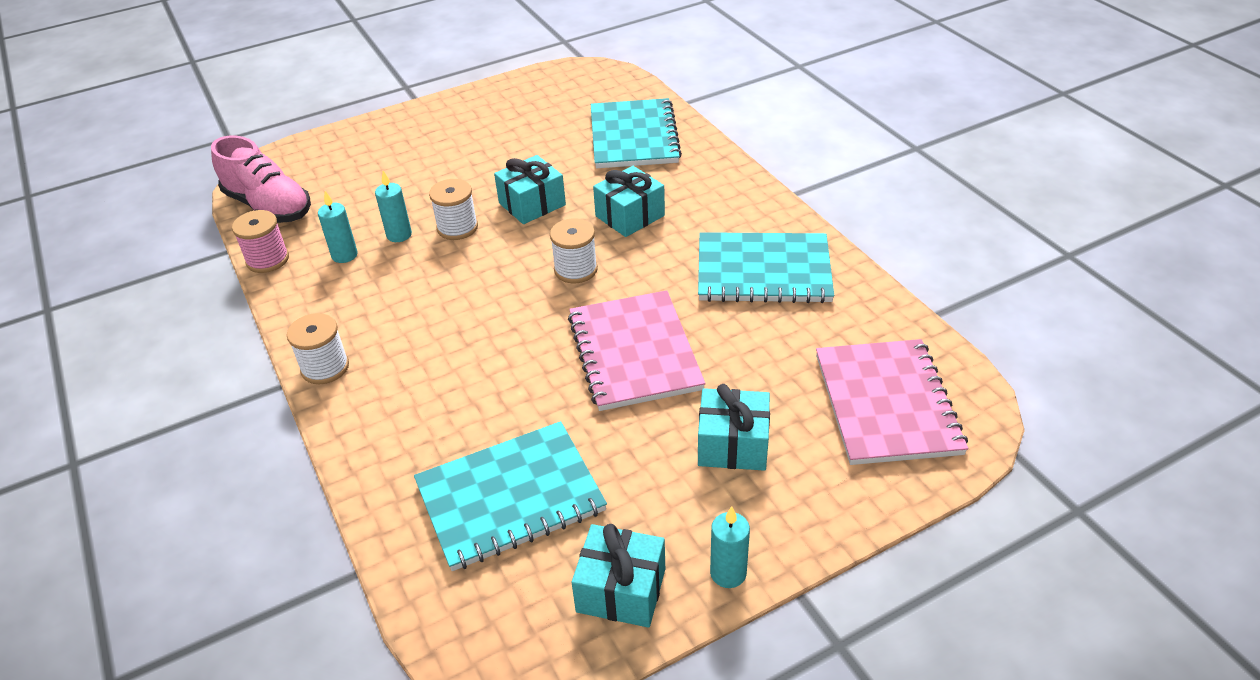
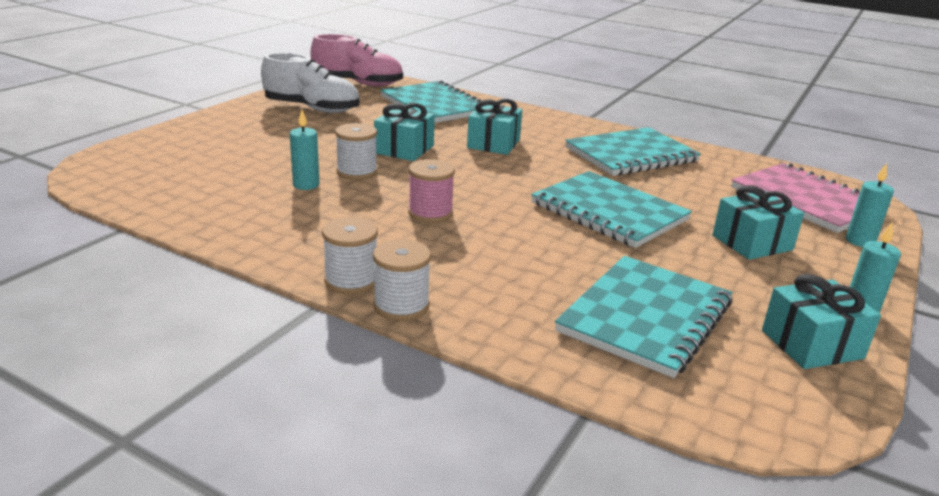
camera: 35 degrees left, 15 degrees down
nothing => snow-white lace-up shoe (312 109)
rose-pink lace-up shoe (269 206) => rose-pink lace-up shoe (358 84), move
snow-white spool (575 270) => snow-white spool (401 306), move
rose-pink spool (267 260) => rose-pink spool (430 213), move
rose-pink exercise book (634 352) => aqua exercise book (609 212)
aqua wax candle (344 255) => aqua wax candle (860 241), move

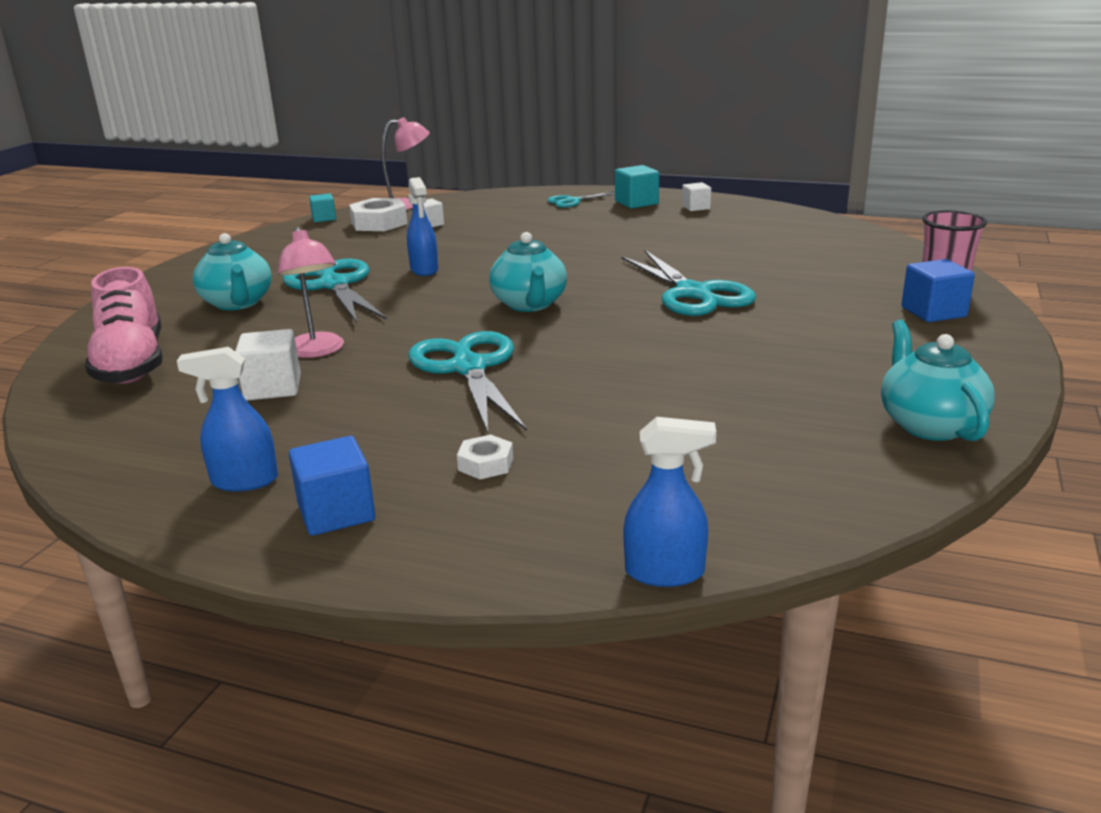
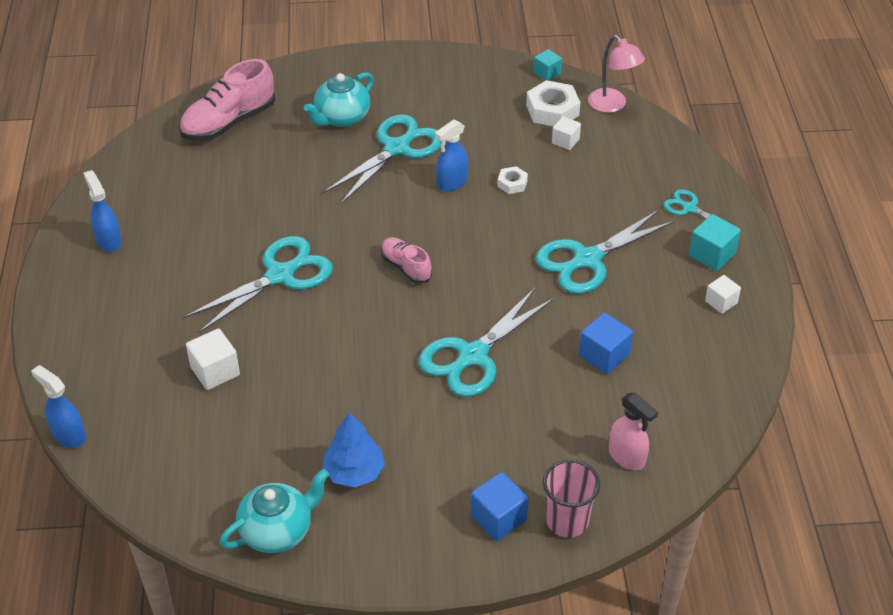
camera: 65 degrees right, 20 degrees up
royal blue sprayer (665 572) => royal blue sprayer (69 435), 150 degrees clockwise
snow-white cube (273 388) => snow-white cube (215 371), move
nothing => royal blue toy tree (354 472)
aqua tea pot (529 304) => rose-pink lace-up shoe (406 267)
snow-white hexagon nut (486 464) => snow-white hexagon nut (512 183), move
nothing => aqua scissors (587 259)
royal blue cube (336 512) => royal blue cube (604 355), move
nothing => rose-pink sprayer (627 457)
rose-pink reading lamp (317 351) => nothing

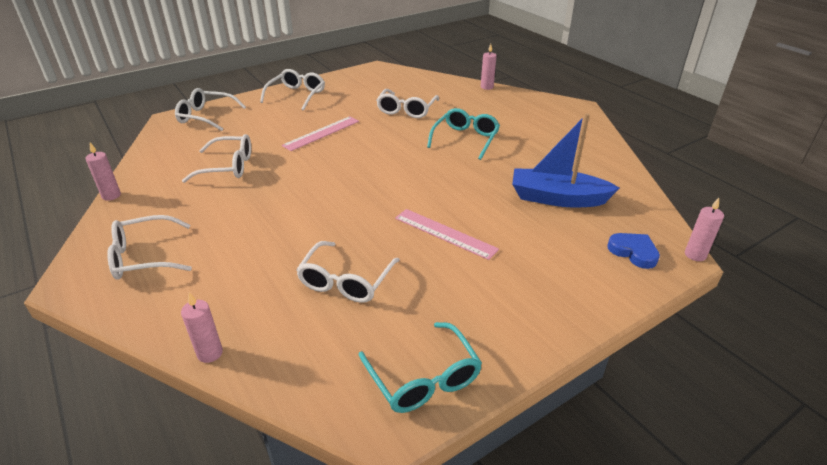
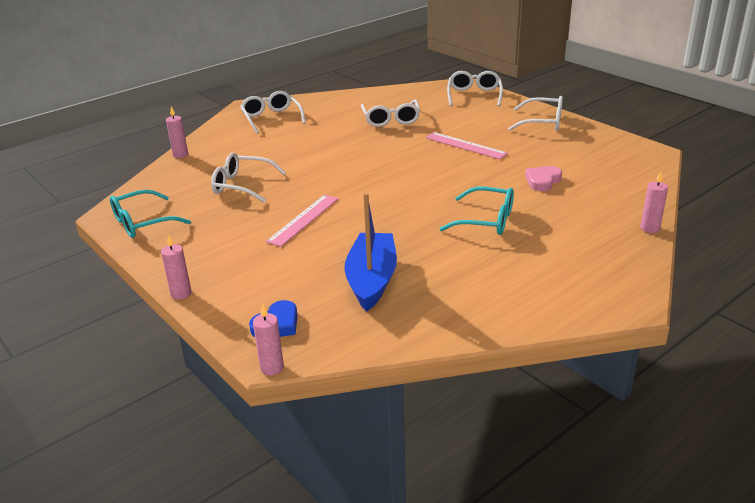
camera: 85 degrees right, 5 degrees down
rose-pink wax candle (111 195) => rose-pink wax candle (181 293), move
snow-white spectacles (406 110) => rose-pink love heart (542 181)

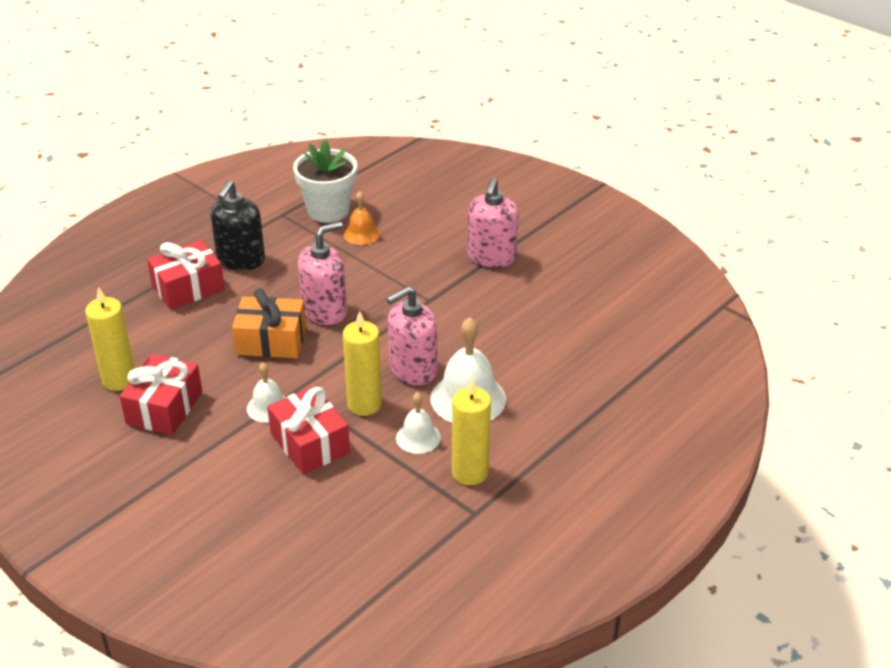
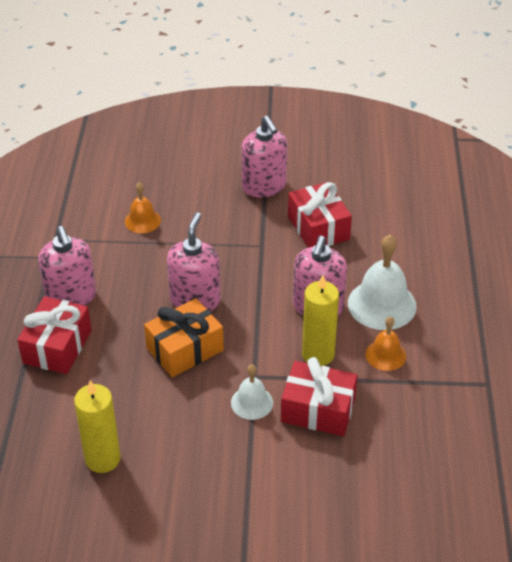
camera: 40 degrees left, 5 degrees up
ebony pump bottle (241 260) => rose-pink pump bottle (71 297)
crimson gift (164 408) => crimson gift (318 228), move
snow-white hand bell (418 437) => orange hand bell (385 355)
snow-white flower pot (328 210) => nothing
yellow wax candle (470 472) => nothing

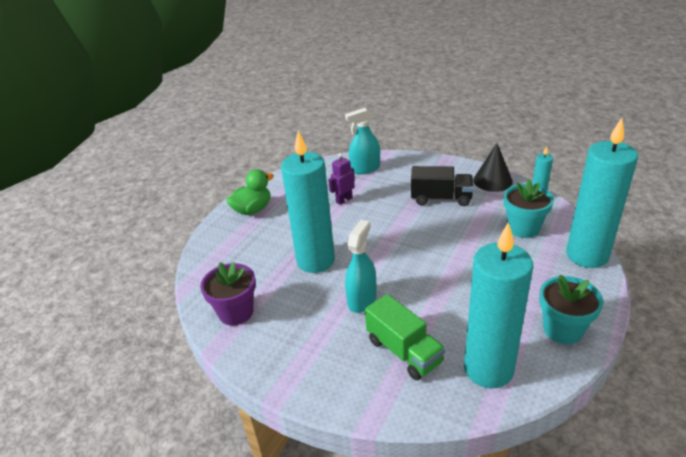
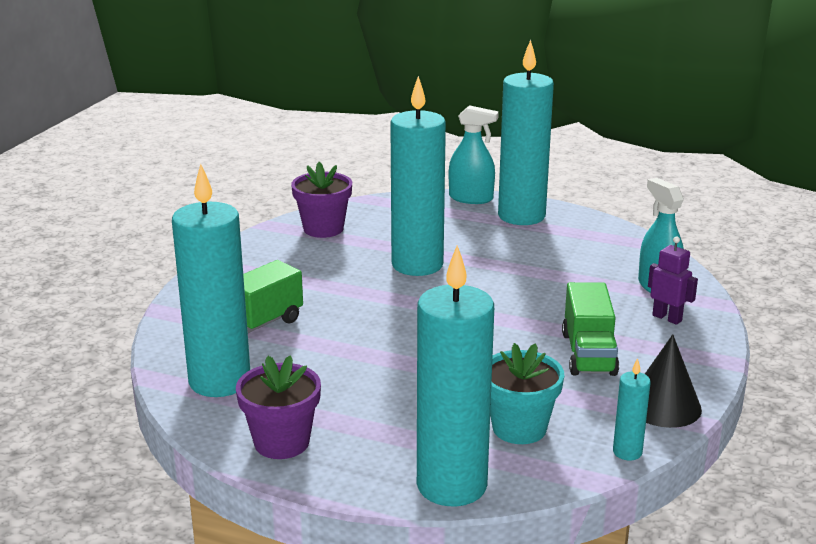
camera: 80 degrees right, 10 degrees down
aqua flower pot (562 329) => purple flower pot (281 442)
aqua sprayer (362 299) => aqua sprayer (471 198), move
leaf-green toy duck (253 210) => aqua wax candle (521 216)
ebony truck (441 198) => leaf-green truck (588 354)
purple robot (344 200) => purple robot (667 318), move

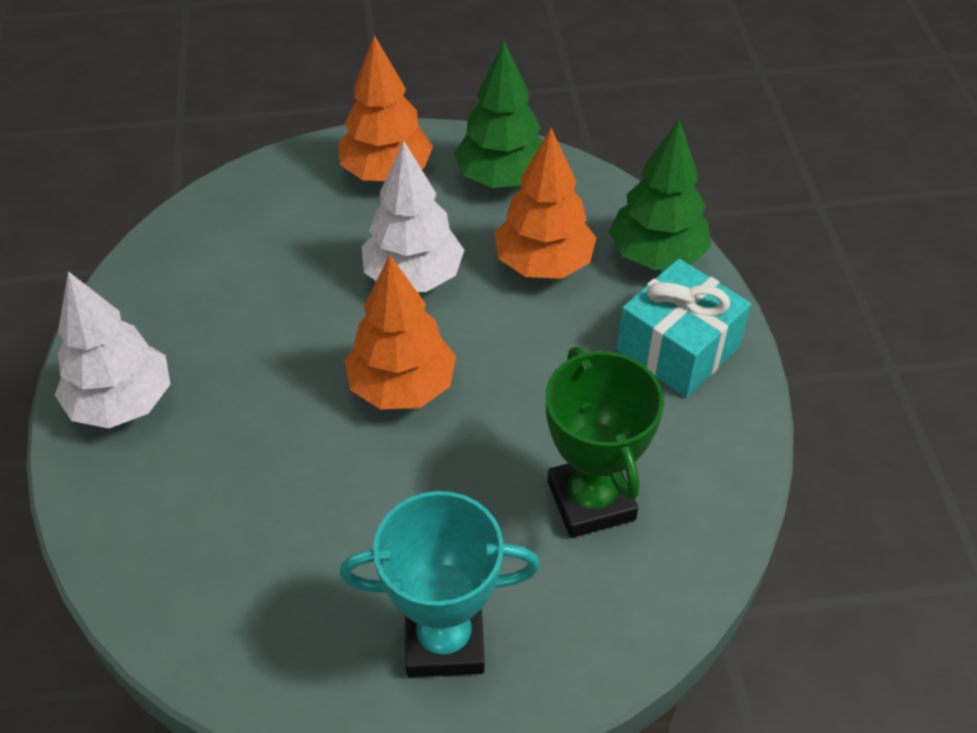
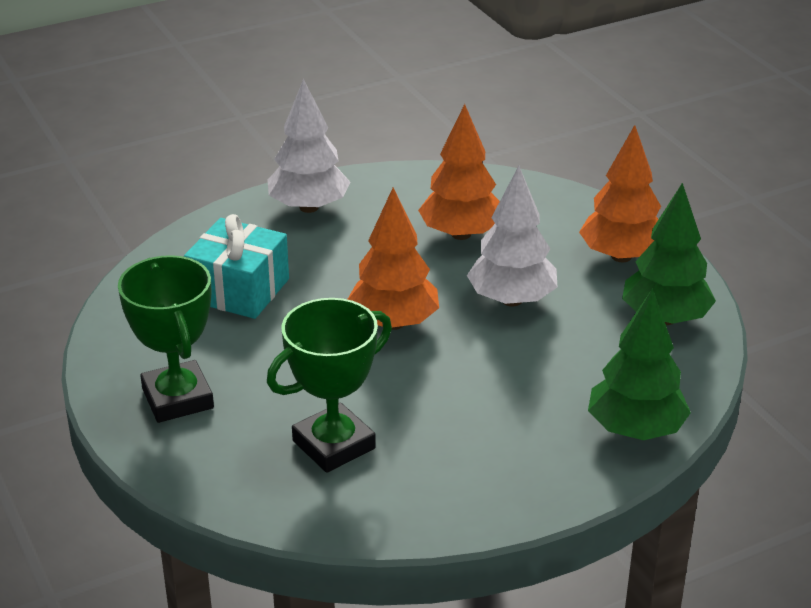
camera: 70 degrees right, 15 degrees down
aqua trophy (444 640) => leaf-green trophy (177 398)
aqua gift (678 348) => aqua gift (239 290), move
orange toy tree (543 264) => orange toy tree (461 234), move

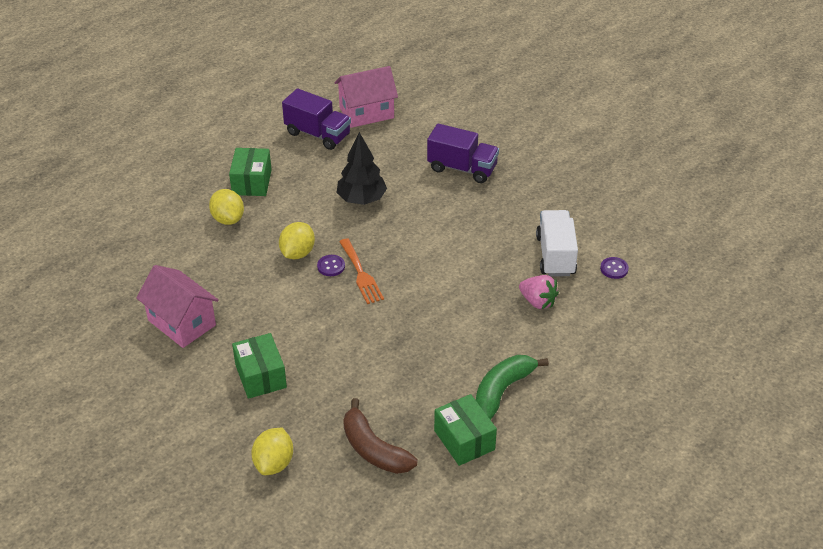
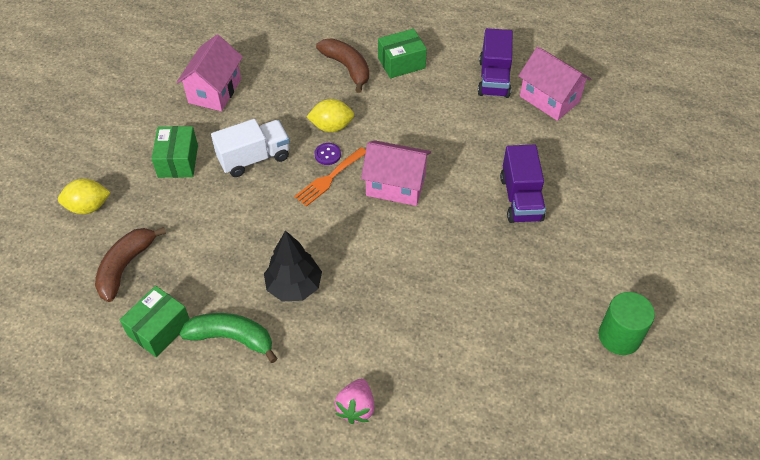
camera: 65 degrees right, 10 degrees up
leaf-green box (261 376) => leaf-green box (178 161), 45 degrees counterclockwise
snow-white truck (555 255) => snow-white truck (254 158), move
ebony toy tree (362 199) => ebony toy tree (294 286), move
yellow lemon (228 219) => dark brown banana fruit (347 68)
rose-pink strawberry (537 302) => rose-pink strawberry (356 408), move
nothing => rose-pink toy house (395 185)
nothing => leaf-green cylinder (619 336)
purple shirt button (614 269) => nothing

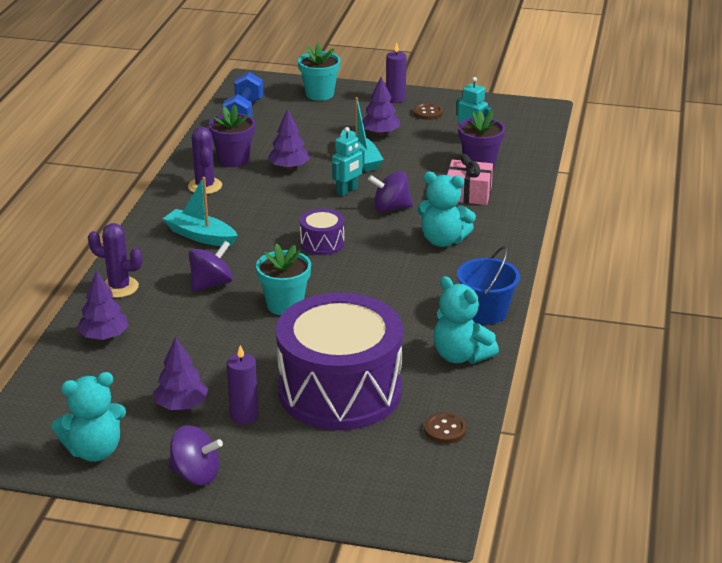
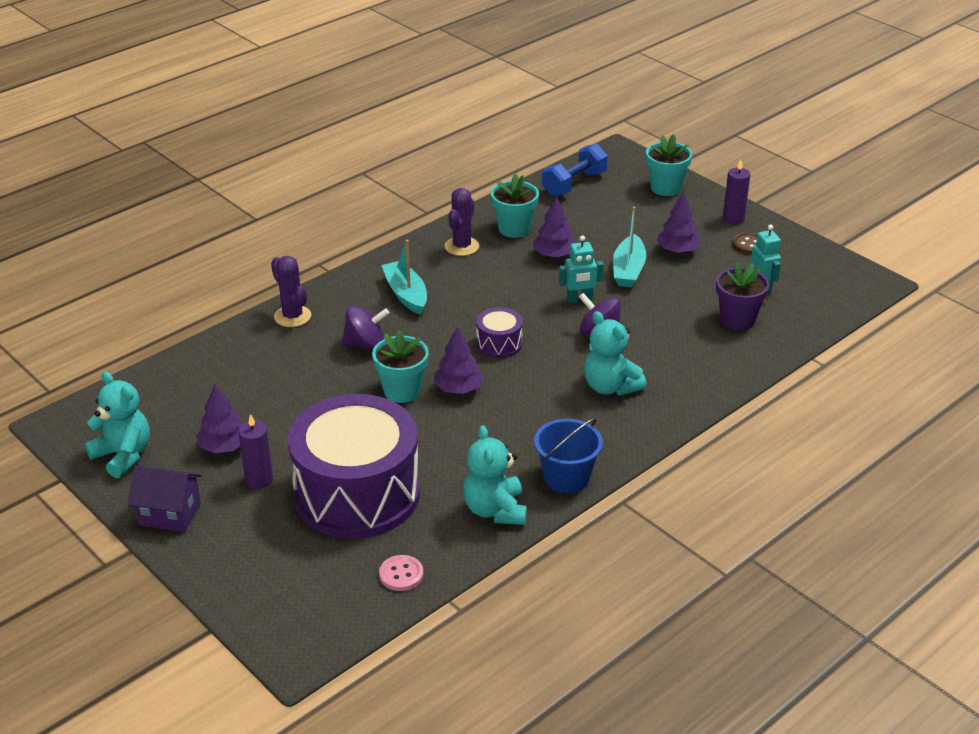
camera: 35 degrees right, 5 degrees up
aqua teddy (95 451) => aqua teddy (123 455), 150 degrees counterclockwise
purple spinning top (196 474) => purple toy house (169 513)
dark brown shirt button (445 429) => rose-pink shirt button (401 574)
purple toy tree (104 336) => purple toy tree (458 388), move
purple flower pot (233 160) => aqua flower pot (514 229)
rose-pink gift (468 194) => nothing

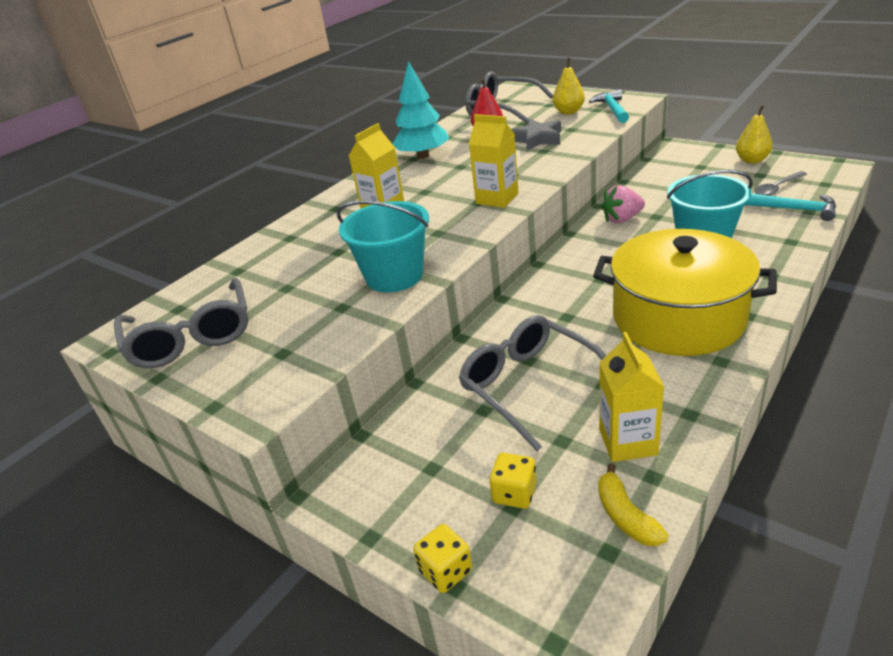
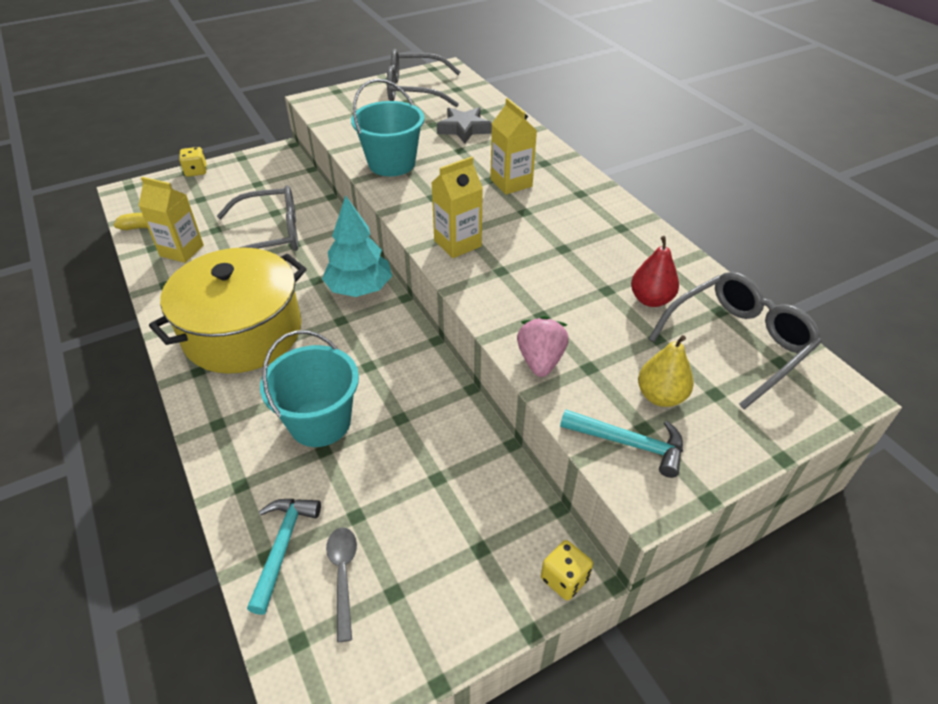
camera: 110 degrees right, 10 degrees up
aqua claw hammer (796 209) => aqua claw hammer (282 547), 135 degrees clockwise
aqua toy tree (423 156) => aqua toy tree (359 289), move
grey five-pointed star (537 139) => grey five-pointed star (464 129), move
rose-pink strawberry (622 219) => rose-pink strawberry (540 361), move
yellow dice (514 493) => yellow dice (564 579), move
yellow pear (752 160) => nothing

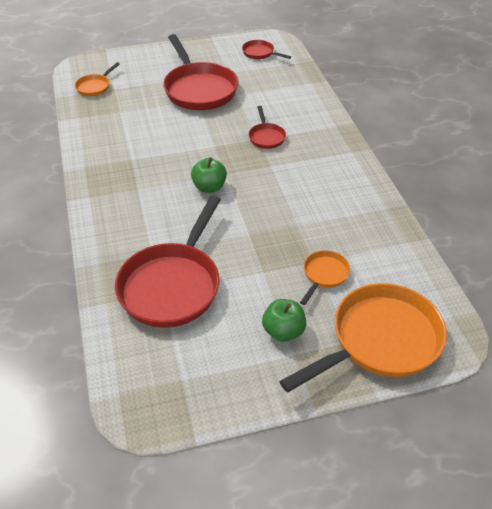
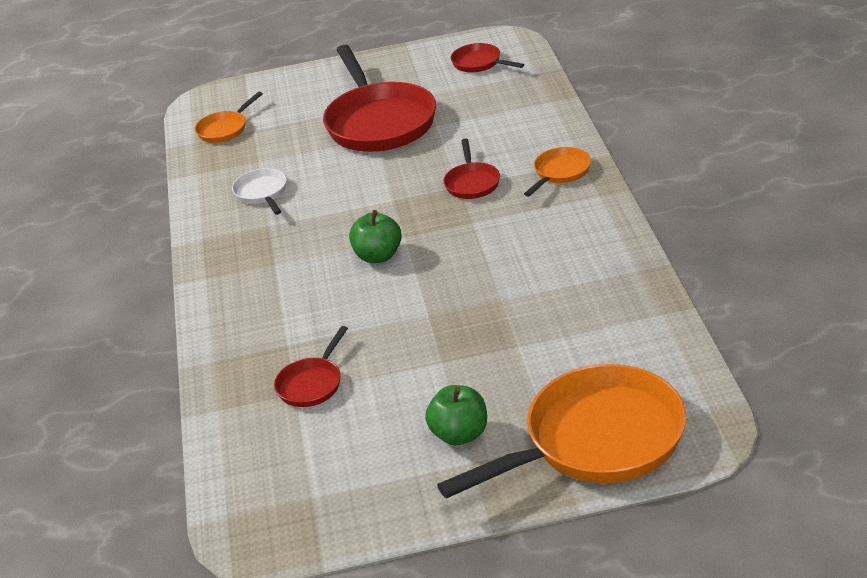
camera: 10 degrees right, 10 degrees down
nothing => snow-white skillet (262 193)
crimson skillet (172 285) => crimson skillet (312 384), x0.46
orange skillet (324 275) => orange skillet (560 172), move

